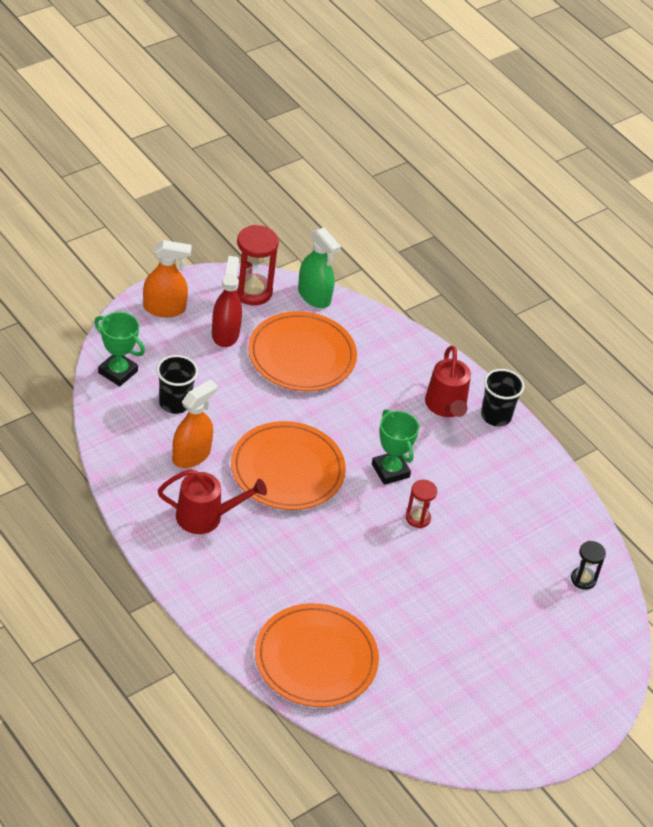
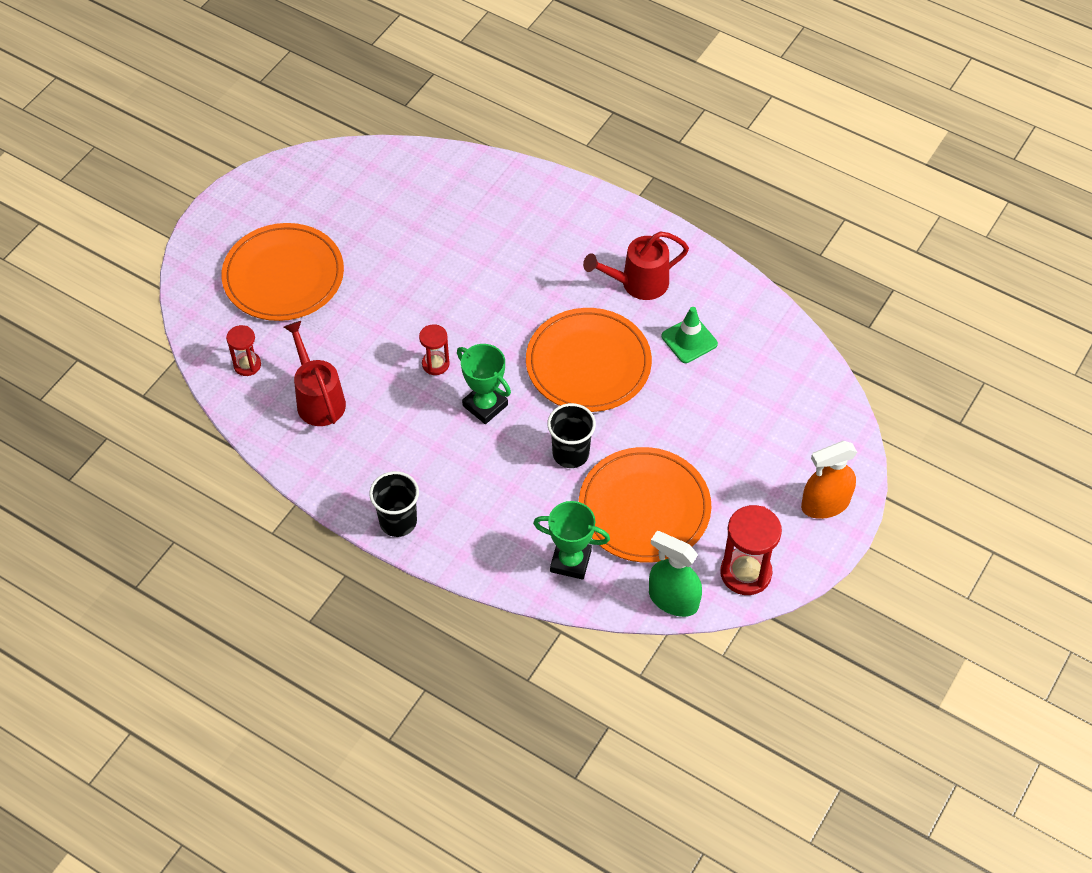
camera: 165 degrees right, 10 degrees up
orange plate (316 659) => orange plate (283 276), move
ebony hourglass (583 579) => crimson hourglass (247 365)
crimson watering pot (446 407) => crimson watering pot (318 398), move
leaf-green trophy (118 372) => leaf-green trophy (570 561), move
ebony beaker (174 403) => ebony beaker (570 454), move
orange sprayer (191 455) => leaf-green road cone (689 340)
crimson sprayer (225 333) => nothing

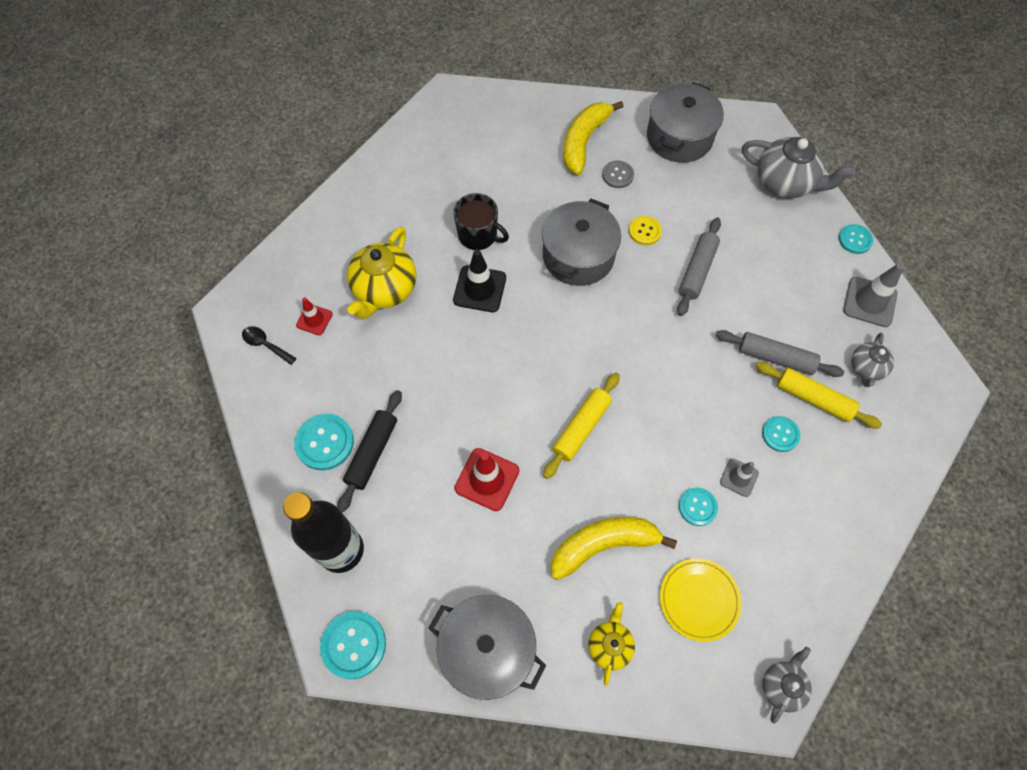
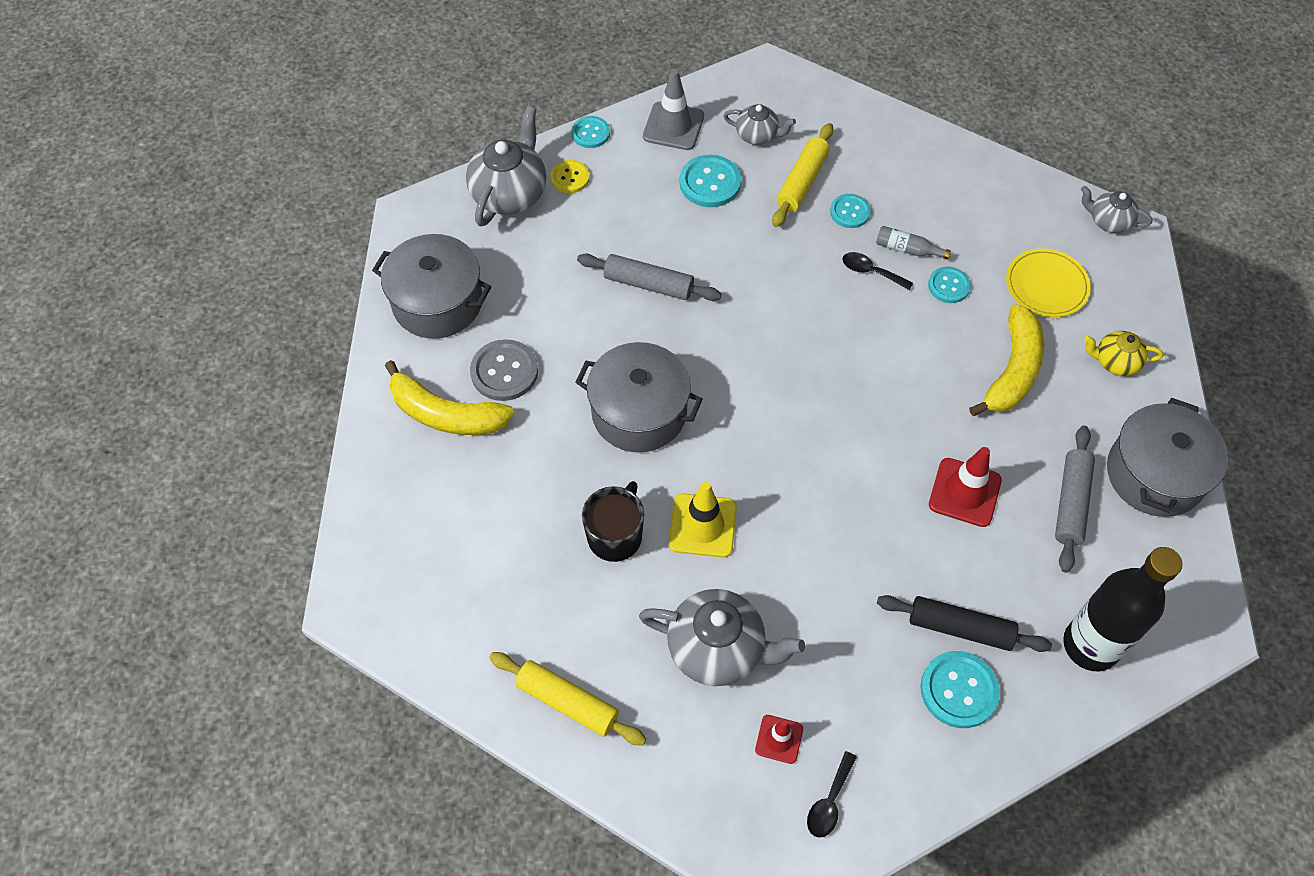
camera: 95 degrees left, 5 degrees down
grey shirt button (617 175) => grey shirt button (504 371), x1.56
yellow rolling pin (581 428) => yellow rolling pin (567 702), move
yellow shirt button (644 231) => yellow shirt button (570 177), move
yellow tea pot (384 289) => grey tea pot (717 649)
ebony road cone (479 289) => yellow road cone (702 525)
aqua shirt button (353 645) => aqua shirt button (710 183), move
nothing => ebony tablespoon (870 271)
grey road cone (739 477) => grey bottle (907 249)
yellow banana fruit (603 545) => yellow banana fruit (1012 370), 135 degrees counterclockwise
grey rolling pin (775 358) => grey rolling pin (1071 503), move

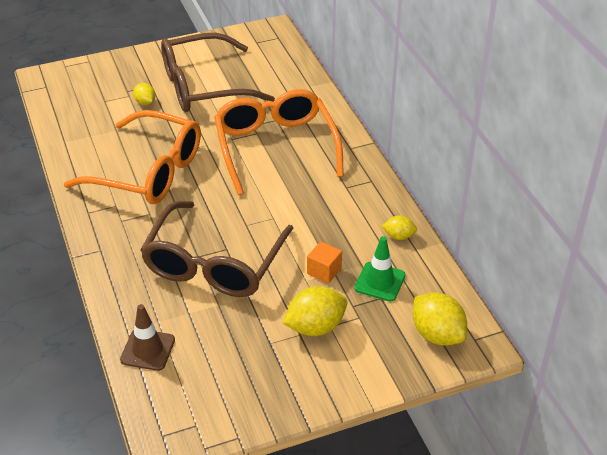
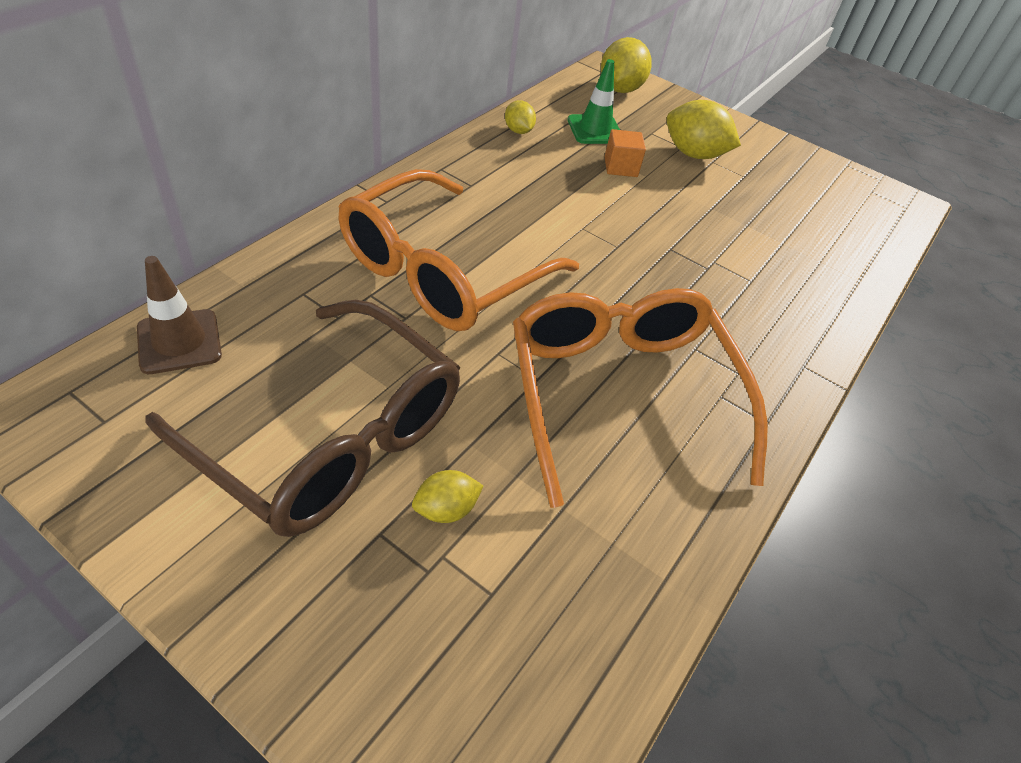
camera: 130 degrees left, 5 degrees up
dark brown road cone (148 350) => dark brown road cone (179 342), move
yellow lemon (145 102) => yellow lemon (446 509), 45 degrees clockwise
dark brown spectacles (214 263) => nothing

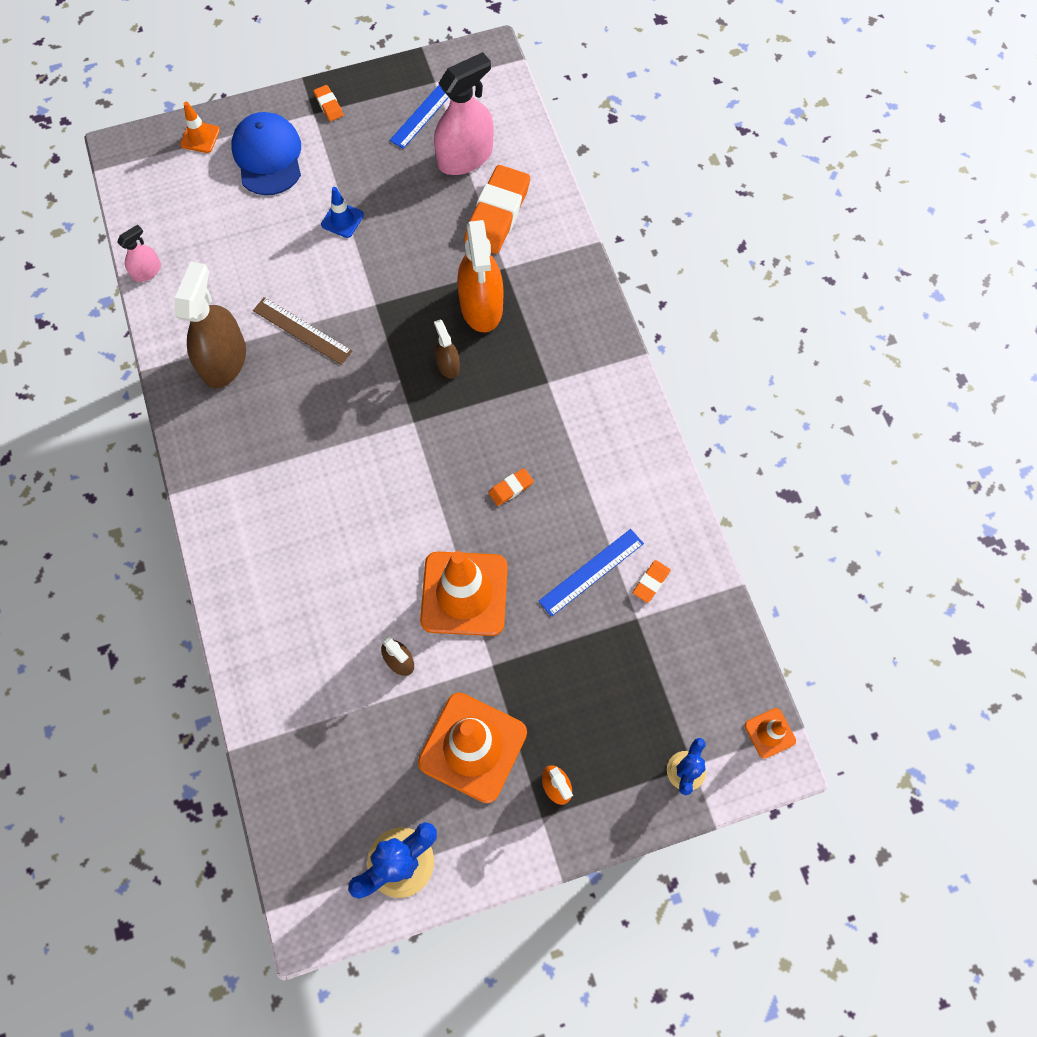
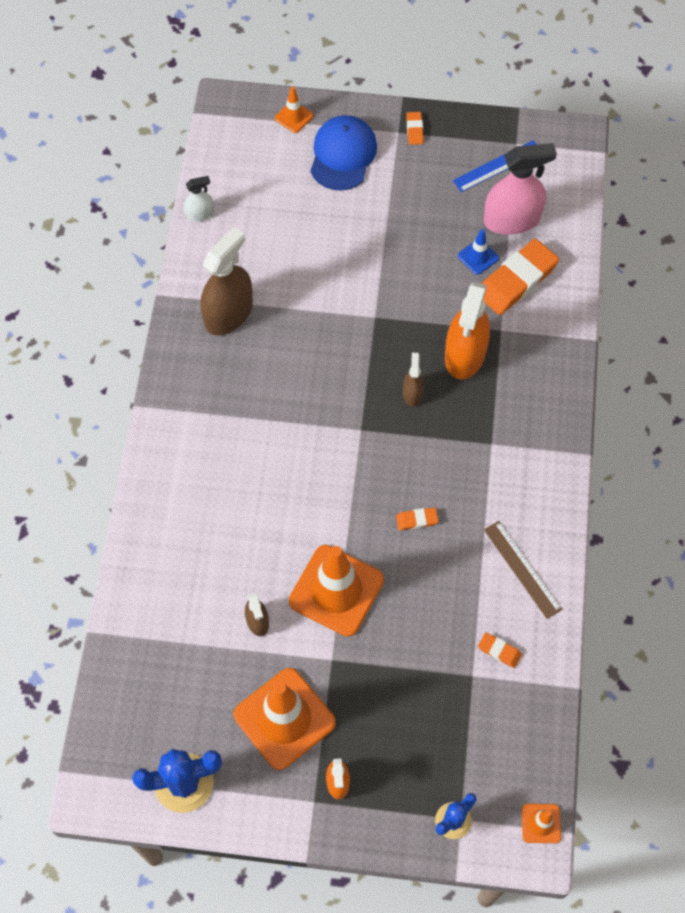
camera: 25 degrees right, 5 degrees down
rose-pink sprayer (147 271) => snow-white sprayer (200 214)
royal blue road cone (342 220) => royal blue road cone (478 257), move
orange pencil eraser (651 582) => orange pencil eraser (499 651), 60 degrees clockwise
dark brown measuring stick (302 331) => dark brown measuring stick (522 569), move
royal blue measuring stick (591 572) => nothing

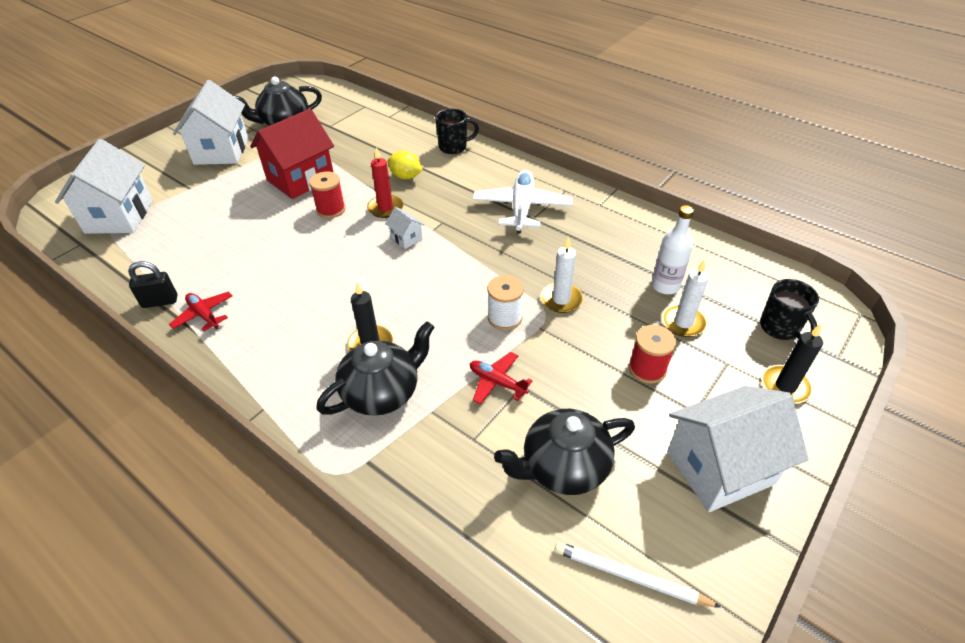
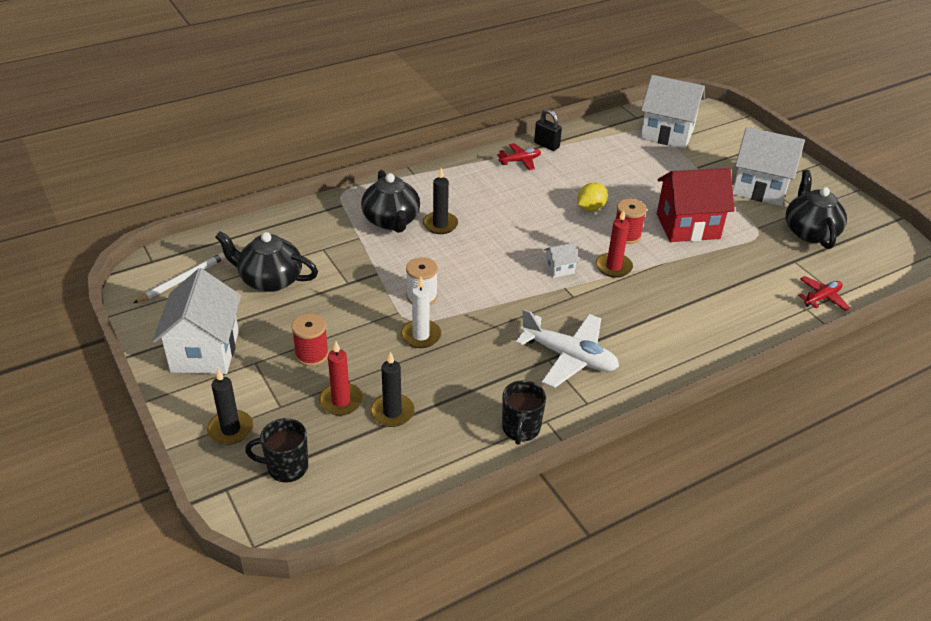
camera: 110 degrees right, 5 degrees down
ebony tea pot (563 467) => ebony tea pot (270 280), 75 degrees counterclockwise
snow-white wax candle (683 323) => crimson wax candle (341 401)
snow-white bottle (665 286) => ebony wax candle (392 412)
ebony coffee mug (453 147) => ebony coffee mug (520 429), move
ebony lock (160 301) => ebony lock (546 145), 60 degrees counterclockwise
yellow lemon (406 177) => yellow lemon (591 208), move
crimson toy house (300 179) => crimson toy house (687 226), 75 degrees counterclockwise
crimson plane (497 382) => crimson plane (822 298), move

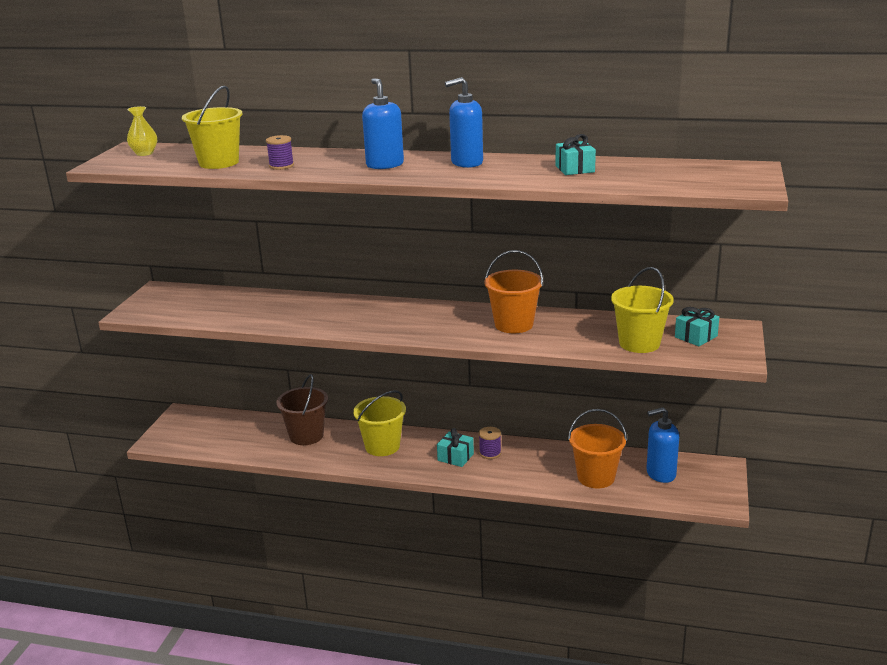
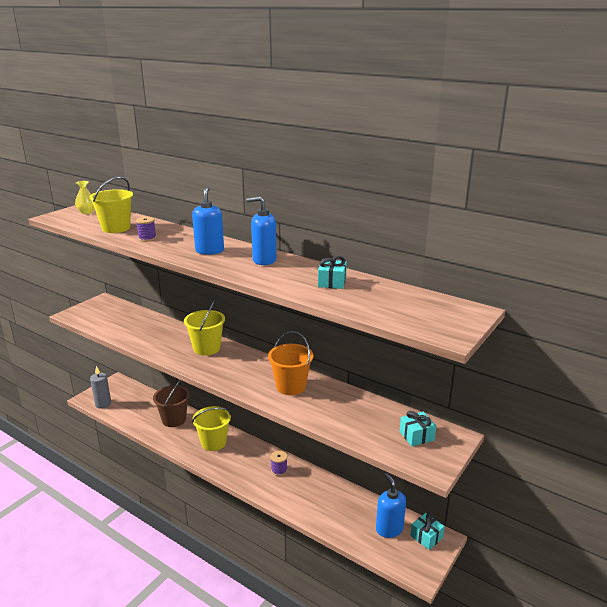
camera: 20 degrees right, 0 degrees up
nothing => grey wax candle (103 404)
yellow pail (639 343) => yellow pail (206 348), move
royal blue pump bottle (660 474) => royal blue pump bottle (389 529), 60 degrees clockwise
aqua gift (455 457) => aqua gift (426 537), move
orange pail (596 477) => nothing

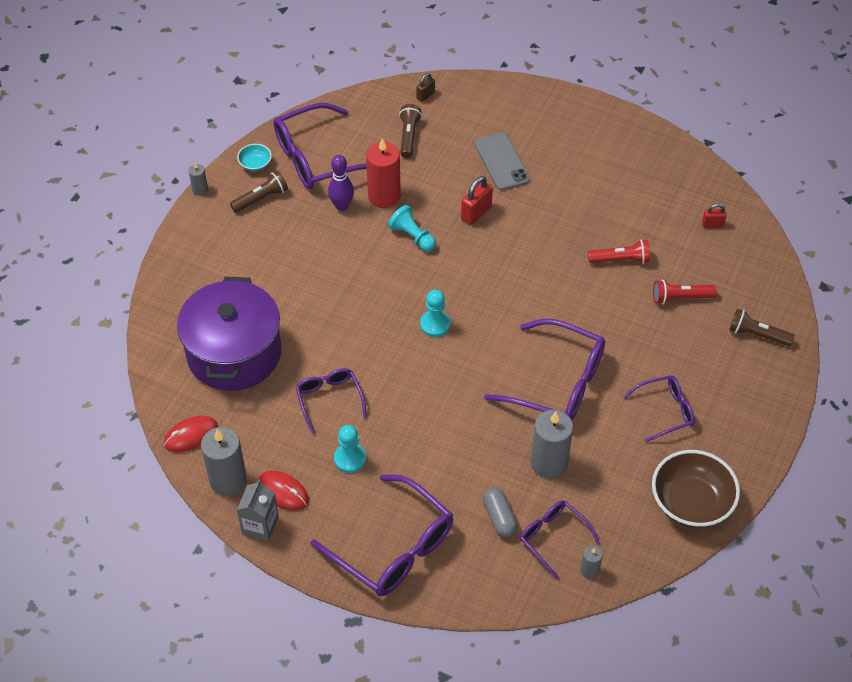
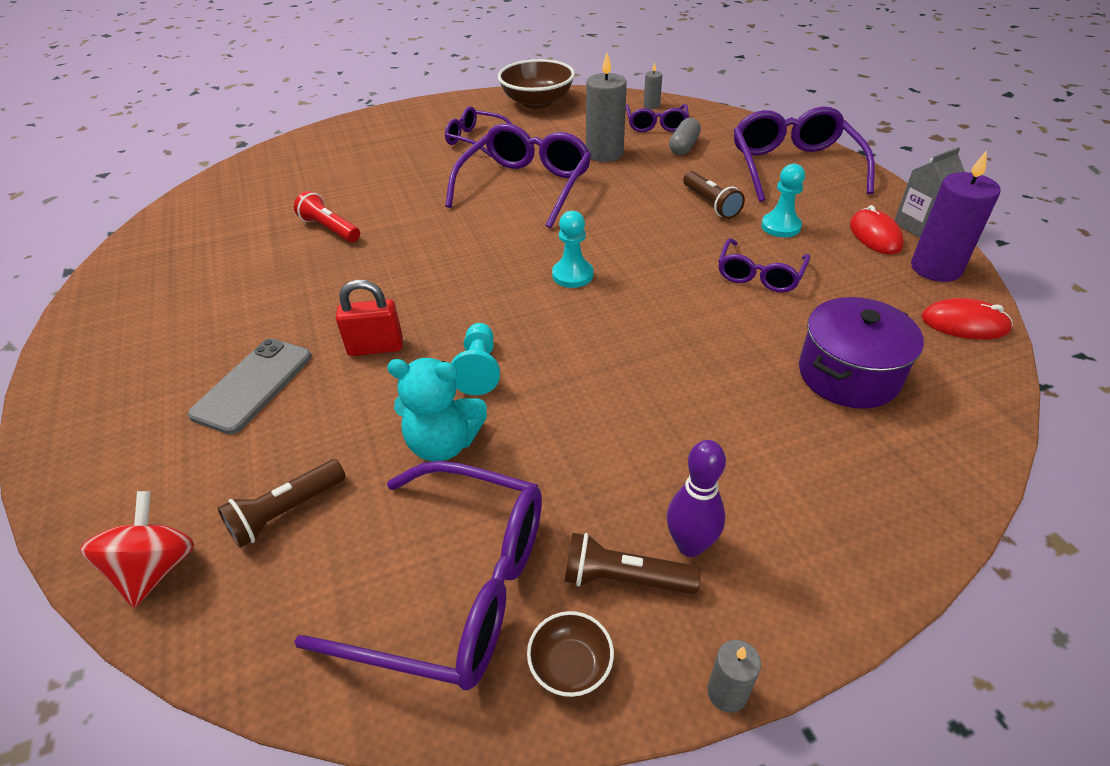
camera: 135 degrees left, 10 degrees down
dark brown lock (425 96) => crimson spinning top (156 569)
crimson wax candle (384 196) => aqua teddy (443 443)
purple spectacles (557 383) => purple spectacles (525 186), 45 degrees clockwise
aqua serving bowl (255 164) => dark brown serving bowl (570 665)
purple skittle (342 206) => purple skittle (690 545), move
dark brown torch (757 335) => dark brown torch (710 204), move
purple stockpot (234 353) => purple stockpot (848 374), x0.65
grey wax candle (228 480) => purple wax candle (935 268)
crimson torch (680 298) => nothing
crimson lock (712 225) => nothing

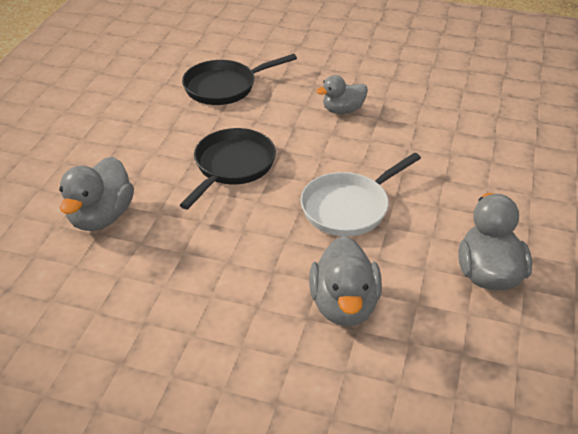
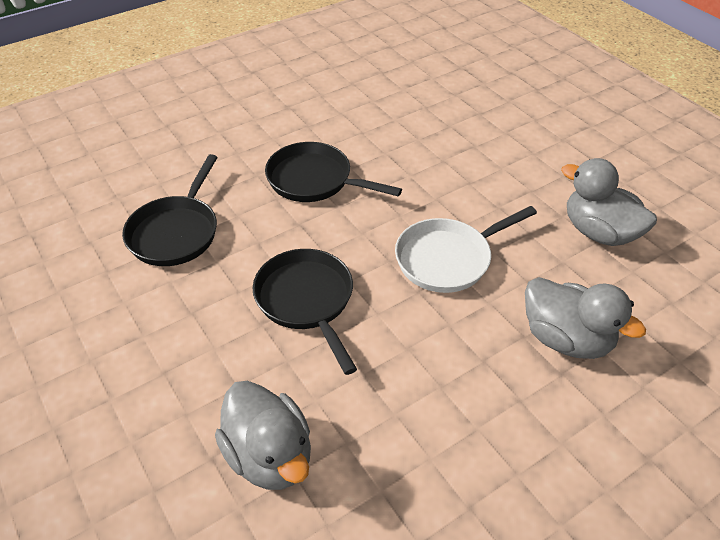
camera: 50 degrees left, 5 degrees up
grey toy duck (343 110) => ebony skillet (314 180)
snow-white skillet (349 207) => snow-white skillet (448 259), 60 degrees clockwise

